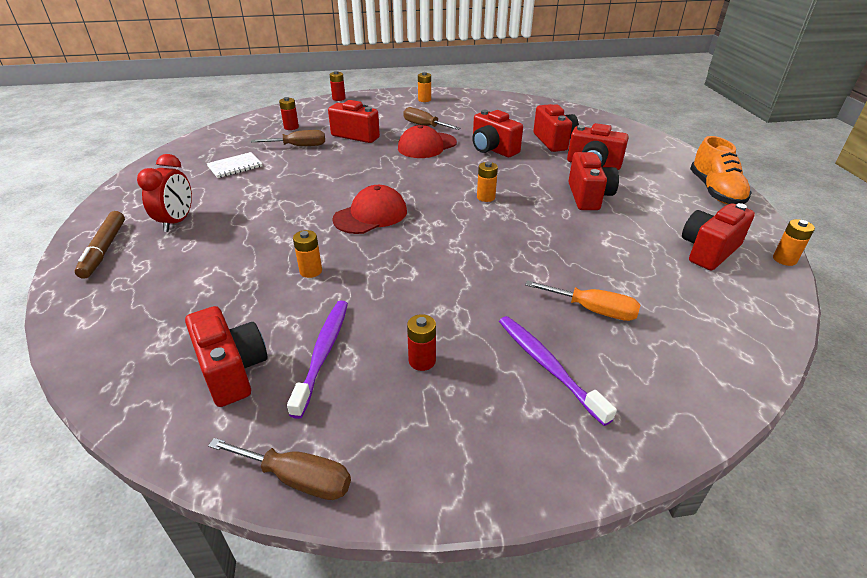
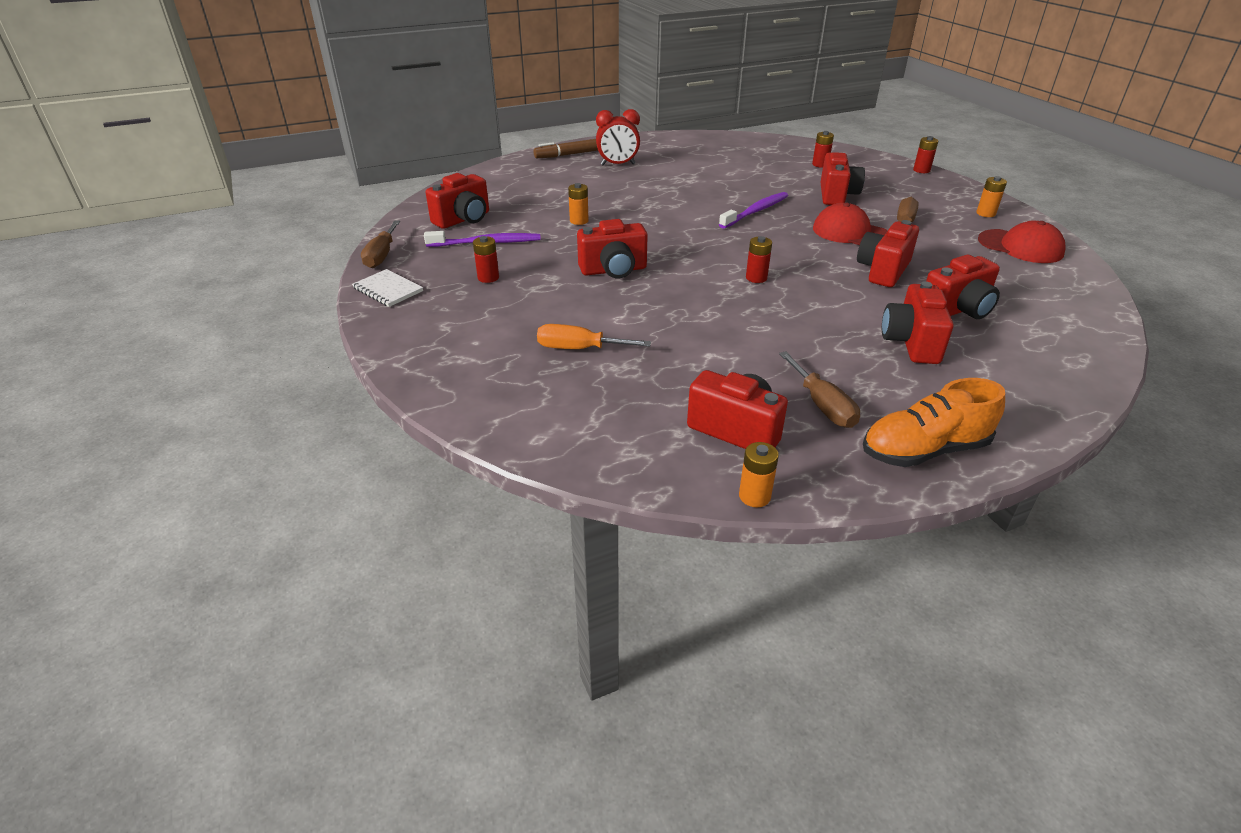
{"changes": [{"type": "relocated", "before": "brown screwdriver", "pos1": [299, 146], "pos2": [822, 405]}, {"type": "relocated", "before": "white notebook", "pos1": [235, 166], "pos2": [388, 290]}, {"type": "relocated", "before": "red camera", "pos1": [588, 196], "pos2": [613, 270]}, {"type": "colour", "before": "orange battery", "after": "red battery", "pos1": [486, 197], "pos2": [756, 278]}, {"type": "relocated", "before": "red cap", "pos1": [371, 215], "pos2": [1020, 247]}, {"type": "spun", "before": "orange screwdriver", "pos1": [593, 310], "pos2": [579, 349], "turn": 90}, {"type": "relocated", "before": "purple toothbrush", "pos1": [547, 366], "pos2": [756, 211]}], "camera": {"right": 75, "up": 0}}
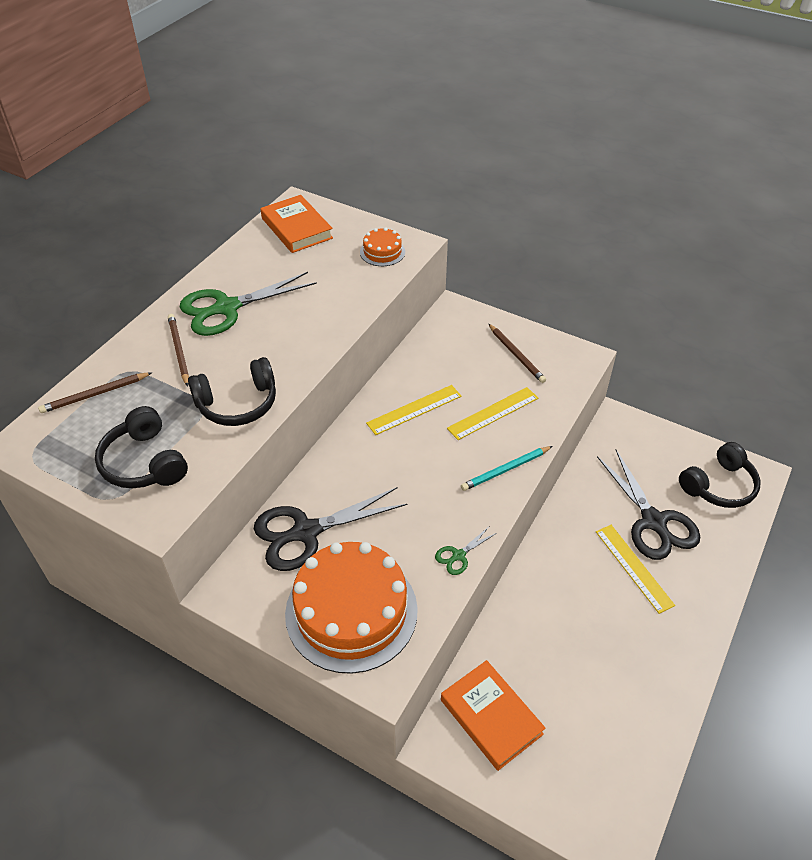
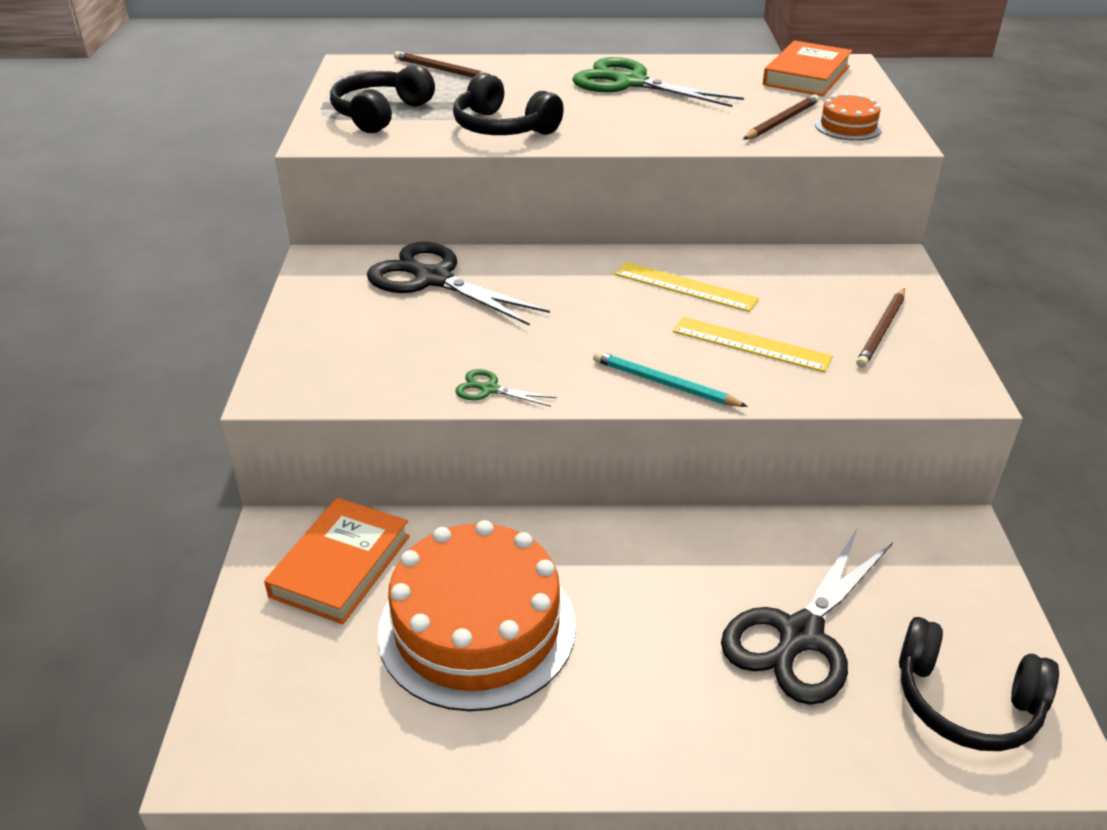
{"changes": [{"type": "relocated", "before": "brown pencil", "pos1": [179, 351], "pos2": [781, 121]}, {"type": "missing", "before": "yellow ruler", "pos1": [633, 567]}, {"type": "relocated", "before": "orange cake", "pos1": [351, 611], "pos2": [477, 627]}], "camera": {"right": 60, "up": -10}}
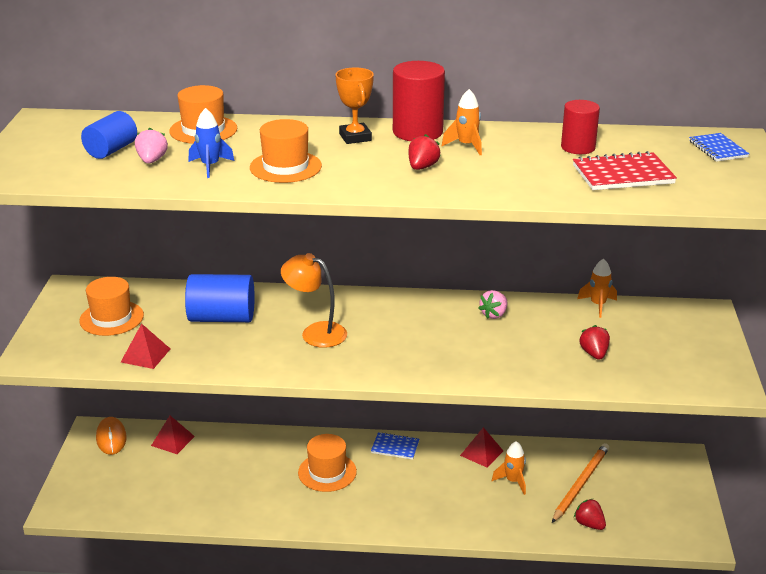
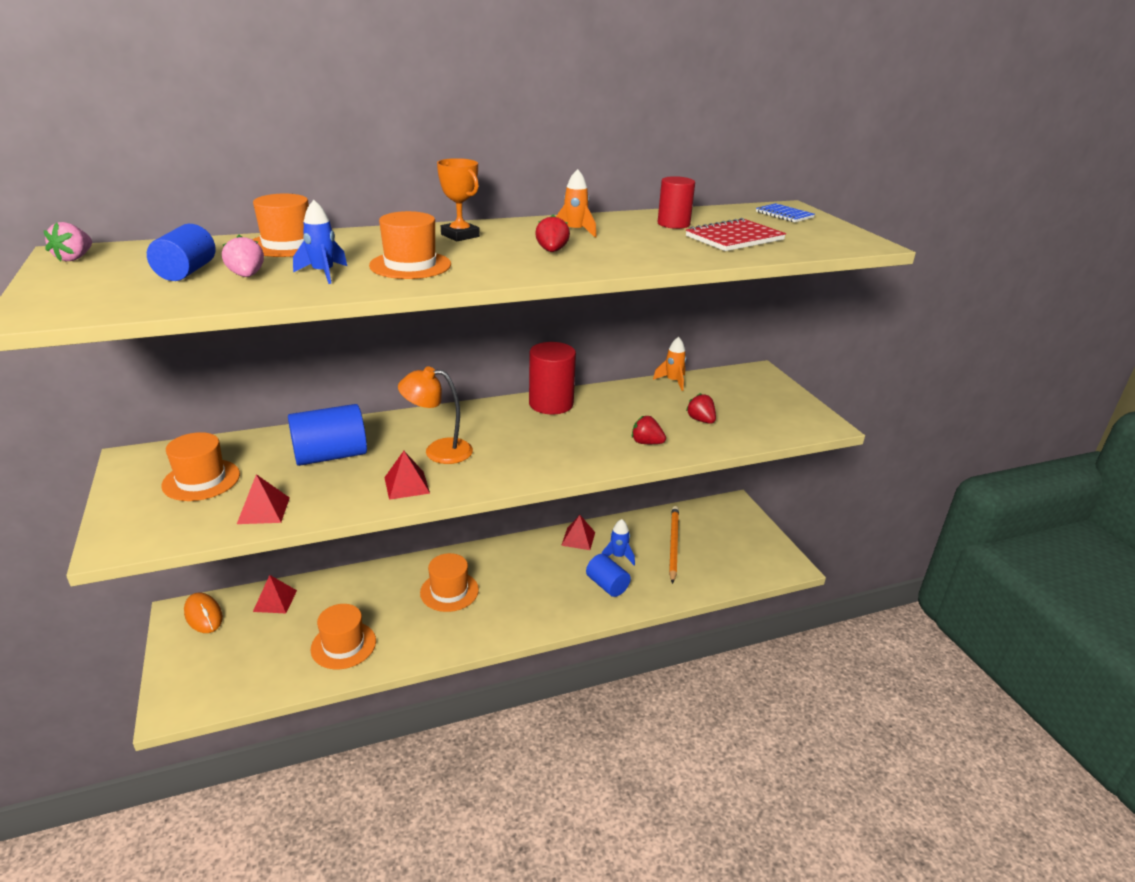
{"changes": [{"type": "relocated", "before": "red cylinder", "pos1": [417, 132], "pos2": [551, 404]}, {"type": "relocated", "before": "pink strawberry", "pos1": [494, 314], "pos2": [74, 258]}, {"type": "missing", "before": "blue notebook", "pos1": [395, 447]}, {"type": "colour", "before": "orange rocket", "after": "blue rocket", "pos1": [513, 481], "pos2": [618, 556]}, {"type": "relocated", "before": "red strawberry", "pos1": [589, 524], "pos2": [646, 443]}, {"type": "appeared", "after": "red pyramid", "pos2": [406, 485]}, {"type": "appeared", "after": "blue cylinder", "pos2": [607, 585]}, {"type": "appeared", "after": "orange hat", "pos2": [343, 645]}], "camera": {"right": -25, "up": 0}}
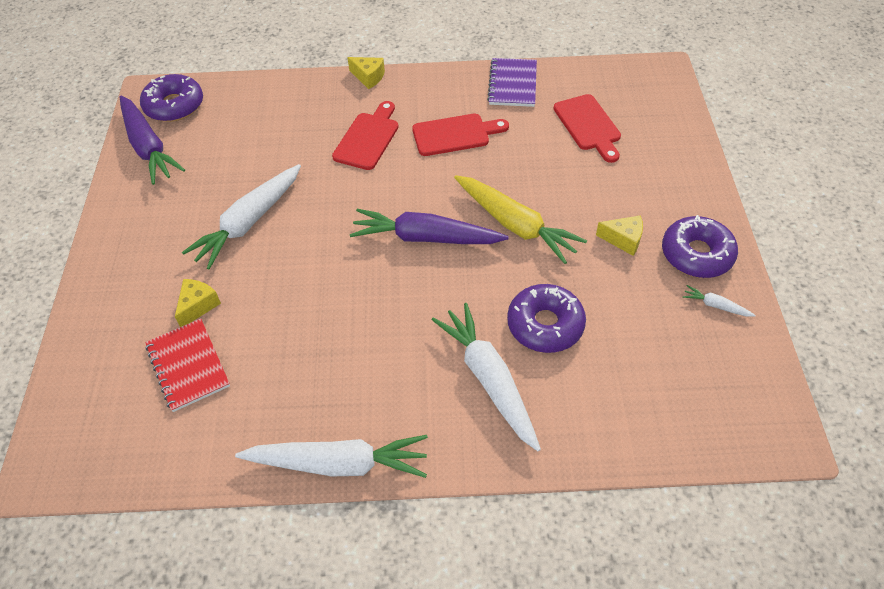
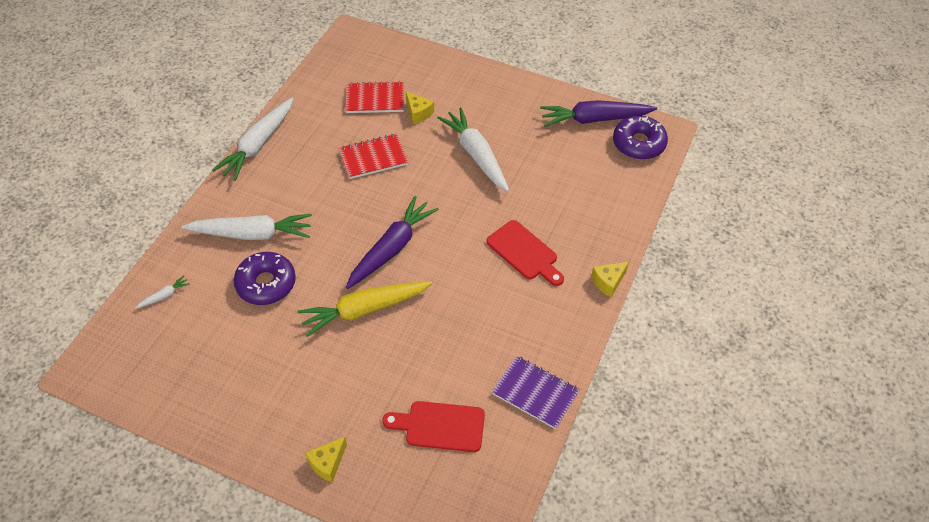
{"changes": [{"type": "missing", "before": "red cutting board", "pos1": [455, 135]}, {"type": "relocated", "before": "yellow cheese", "pos1": [623, 240], "pos2": [327, 463]}, {"type": "missing", "before": "purple donut", "pos1": [696, 254]}, {"type": "relocated", "before": "white carrot", "pos1": [715, 305], "pos2": [164, 296]}, {"type": "appeared", "after": "red notebook", "pos2": [373, 158]}], "camera": {"right": 115, "up": 0}}
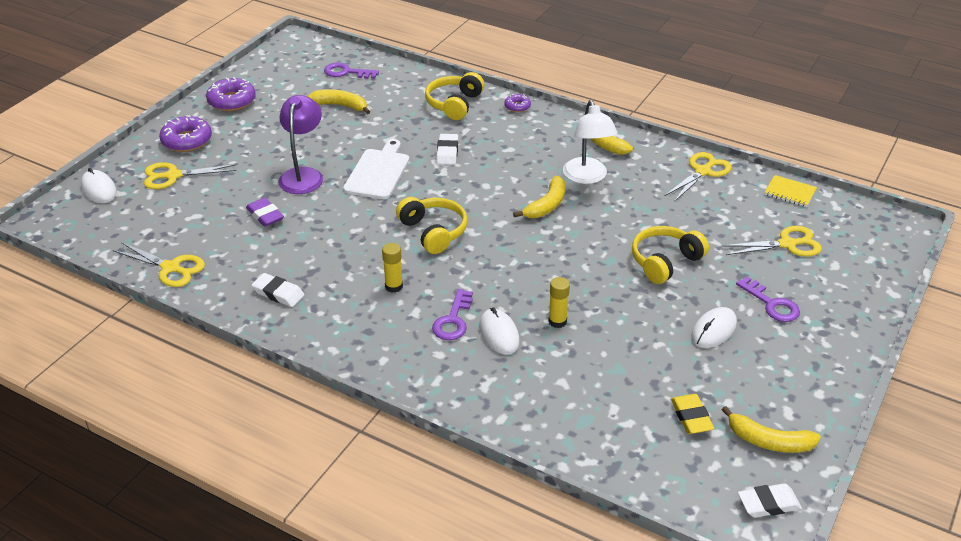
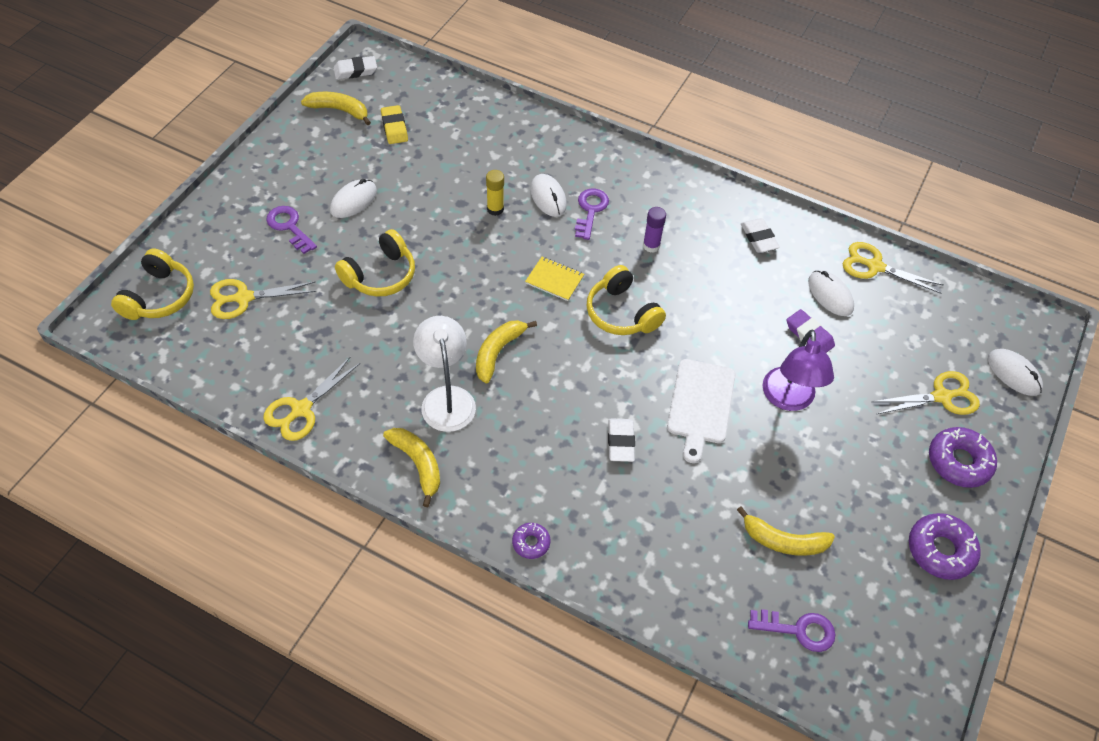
{"changes": [{"type": "relocated", "before": "yellow headphones", "pos1": [454, 104], "pos2": [159, 297]}, {"type": "relocated", "before": "yellow notebook", "pos1": [790, 192], "pos2": [554, 280]}, {"type": "colour", "before": "yellow glue stick", "after": "purple glue stick", "pos1": [394, 286], "pos2": [651, 246]}, {"type": "spun", "before": "white eraser", "pos1": [278, 293], "pos2": [759, 238], "turn": 45}, {"type": "appeared", "after": "white mouse", "pos2": [830, 295]}], "camera": {"right": 175, "up": 15}}
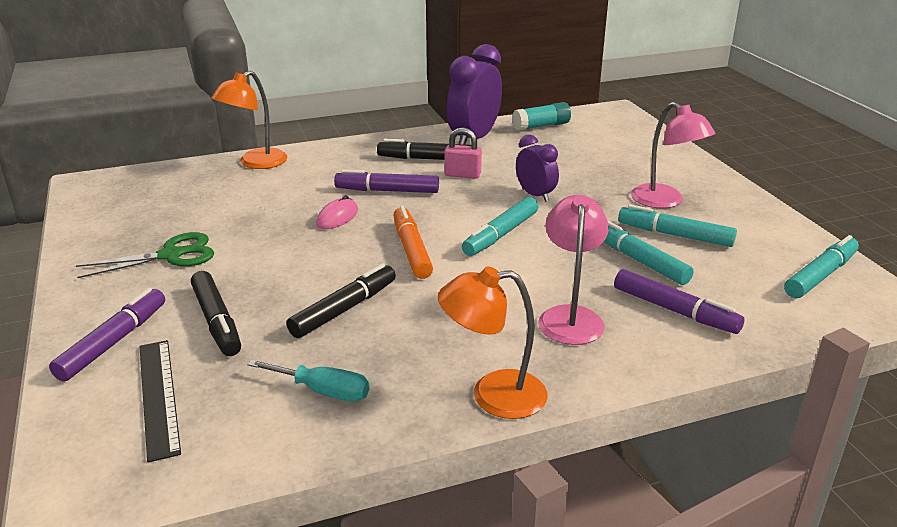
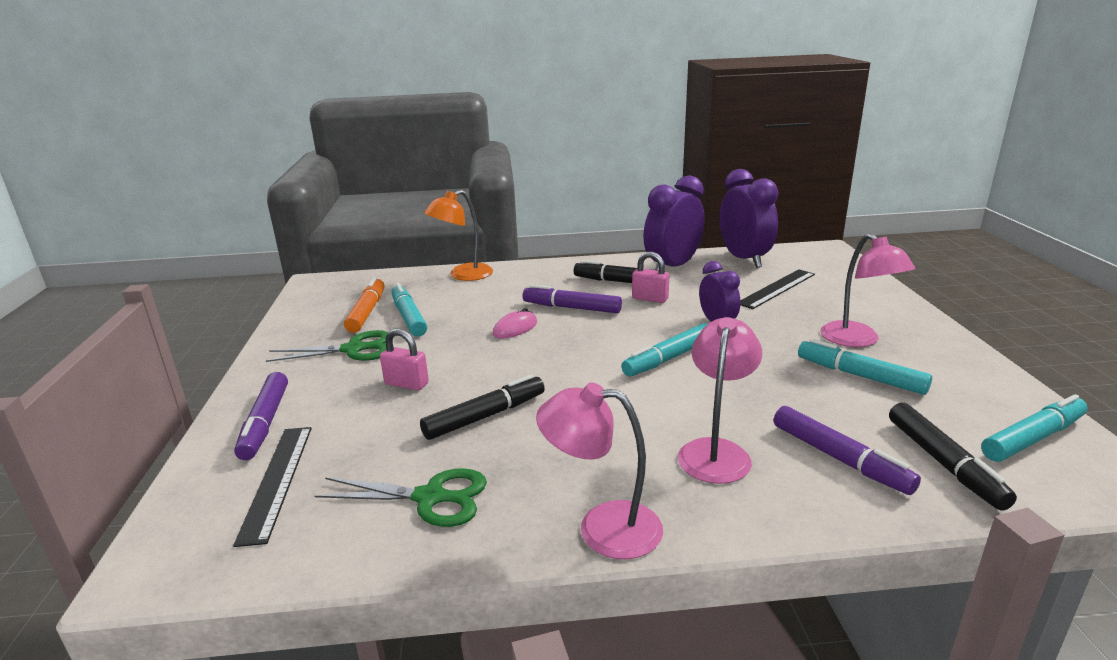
{"changes": [{"type": "exchanged", "before": "turquoise glue stick", "after": "purple clock", "pos1": [541, 126], "pos2": [744, 259]}, {"type": "relocated", "before": "orange marker", "pos1": [411, 250], "pos2": [367, 312]}, {"type": "relocated", "before": "turquoise marker", "pos1": [638, 260], "pos2": [408, 317]}, {"type": "colour", "before": "orange lamp", "after": "pink lamp", "pos1": [493, 395], "pos2": [602, 527]}, {"type": "relocated", "before": "black marker", "pos1": [217, 321], "pos2": [944, 463]}, {"type": "spun", "before": "purple marker", "pos1": [113, 342], "pos2": [265, 423], "turn": 135}, {"type": "exchanged", "before": "turquoise screwdriver", "after": "green scissors", "pos1": [323, 391], "pos2": [430, 498]}, {"type": "appeared", "after": "black ruler", "pos2": [776, 288]}, {"type": "appeared", "after": "pink padlock", "pos2": [406, 384]}], "camera": {"right": 15, "up": -5}}
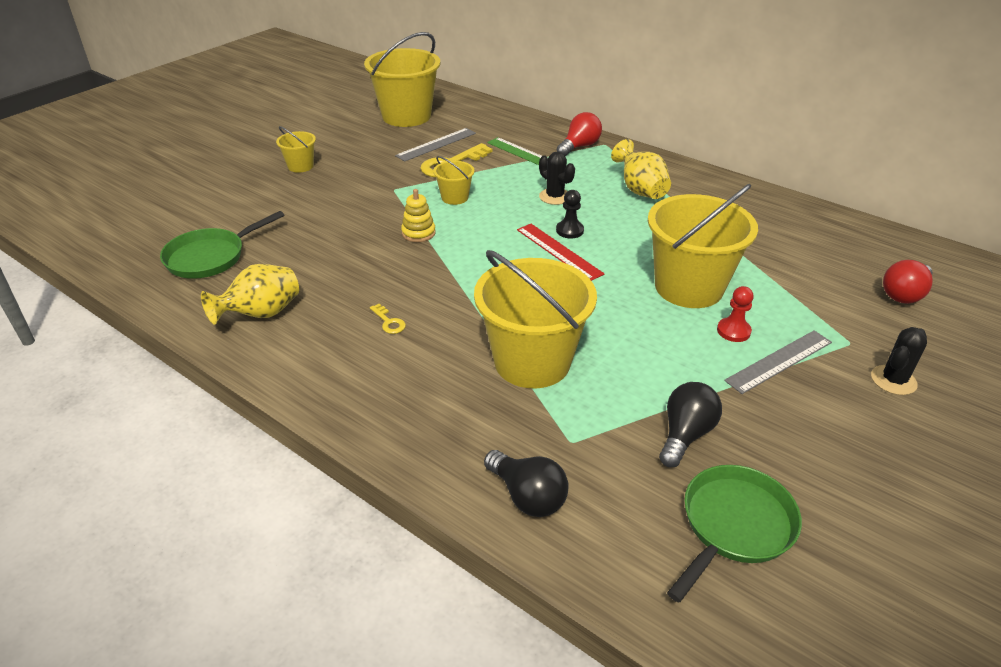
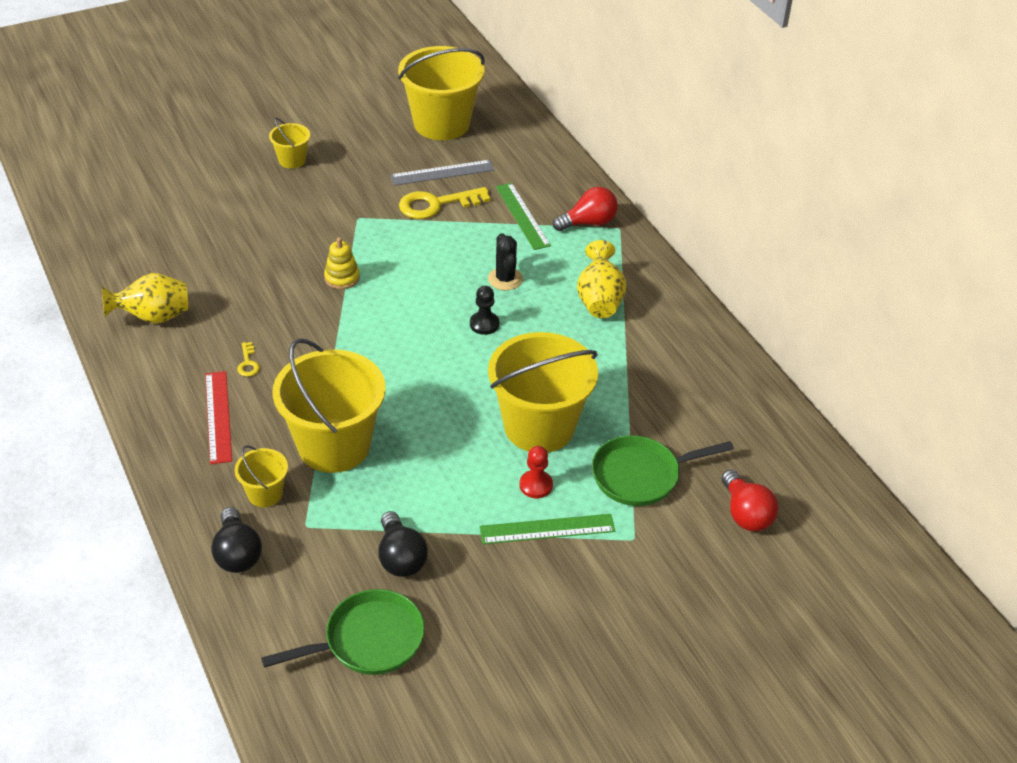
{"changes": [{"type": "relocated", "before": "yellow bucket", "pos1": [454, 197], "pos2": [265, 493]}, {"type": "relocated", "before": "green pan", "pos1": [210, 257], "pos2": [641, 475]}, {"type": "relocated", "before": "red ruler", "pos1": [559, 251], "pos2": [218, 416]}, {"type": "spun", "before": "red light bulb", "pos1": [904, 294], "pos2": [745, 513], "turn": -90}, {"type": "missing", "before": "black cactus", "pos1": [893, 380]}, {"type": "colour", "before": "grey ruler", "after": "green ruler", "pos1": [779, 361], "pos2": [547, 529]}, {"type": "spun", "before": "black light bulb", "pos1": [685, 434], "pos2": [400, 557], "turn": 105}], "camera": {"right": 25, "up": 5}}
